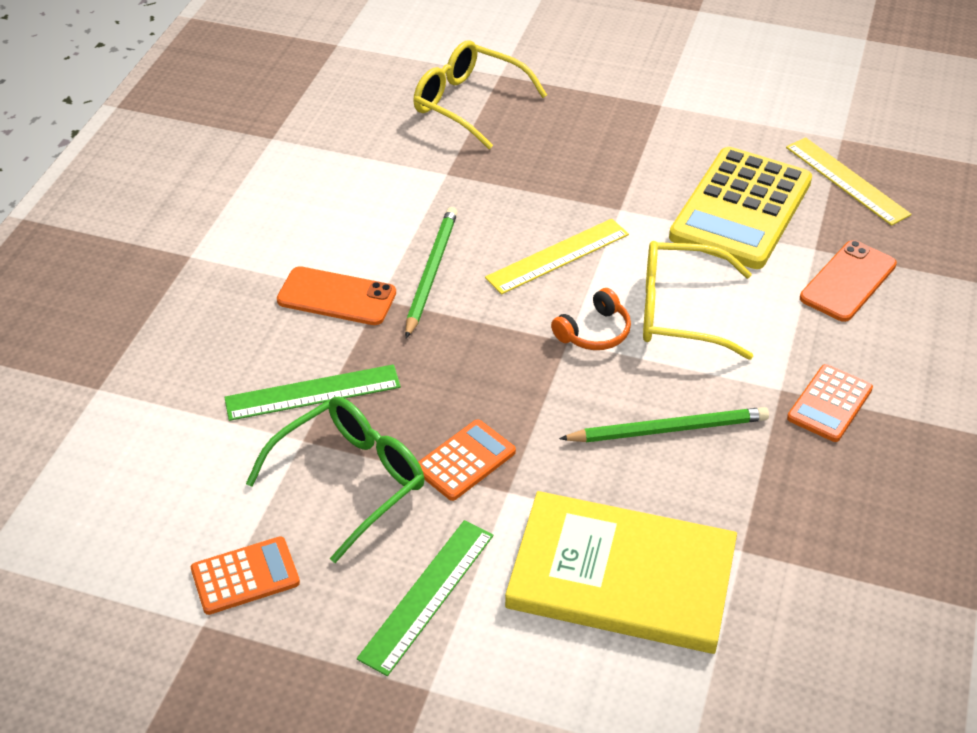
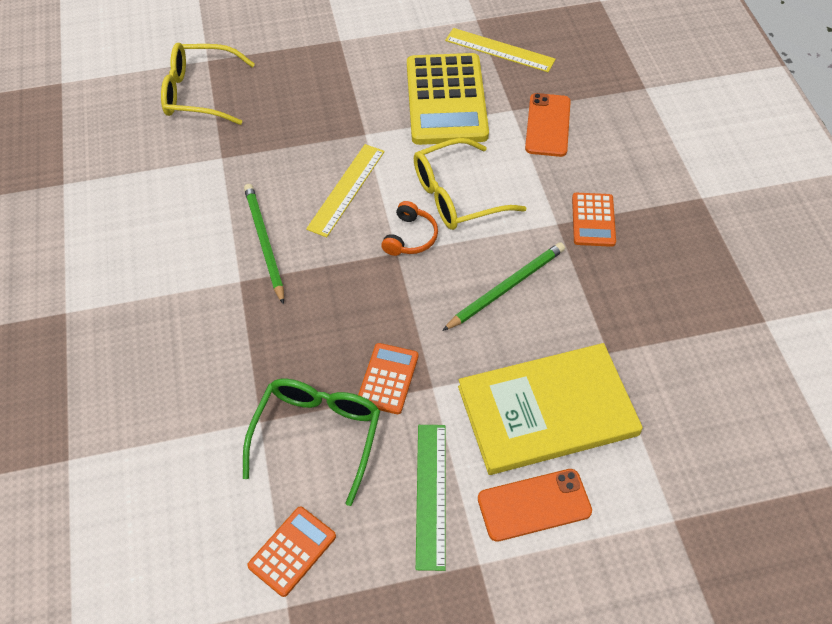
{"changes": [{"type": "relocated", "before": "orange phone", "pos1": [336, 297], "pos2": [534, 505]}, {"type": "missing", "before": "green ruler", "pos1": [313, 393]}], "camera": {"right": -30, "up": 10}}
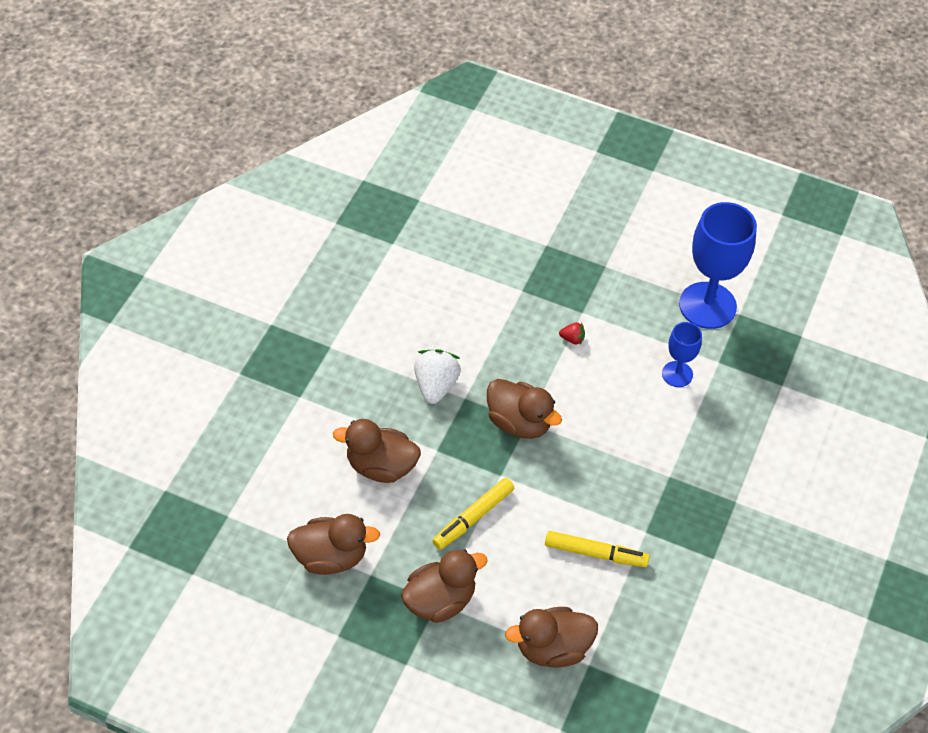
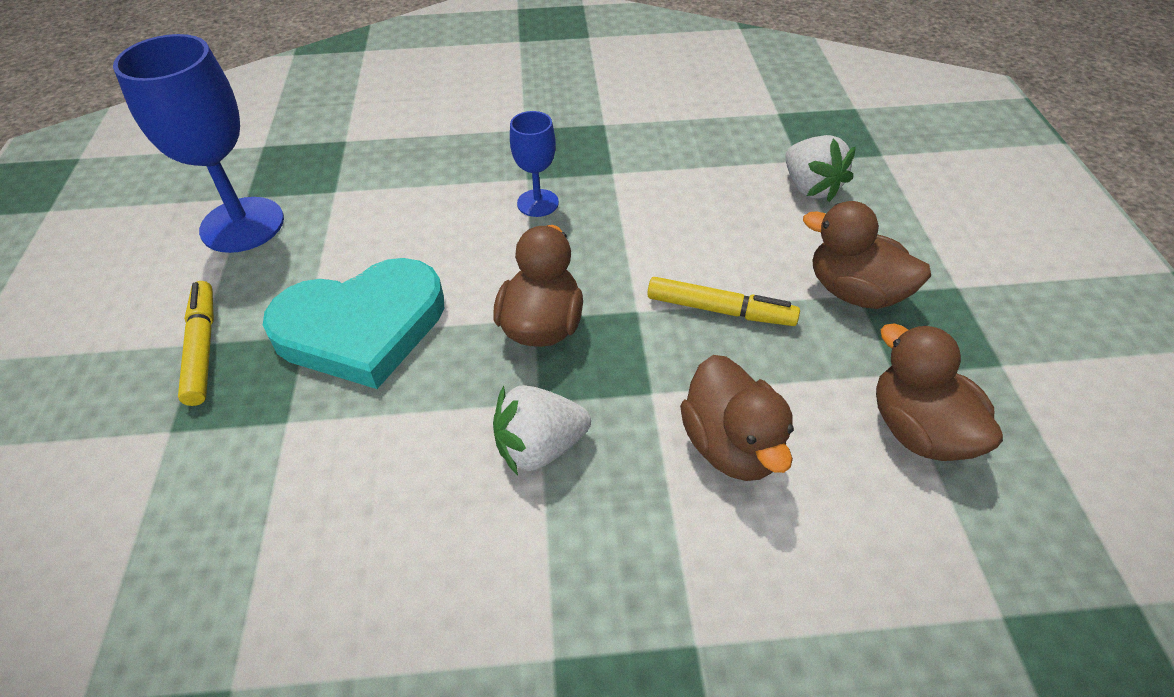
{"changes": [{"type": "exchanged", "before": "red strawberry", "after": "turquoise heart", "pos1": [572, 339], "pos2": [361, 327]}, {"type": "relocated", "before": "blue goblet", "pos1": [677, 374], "pos2": [537, 203]}, {"type": "relocated", "before": "yellow marker", "pos1": [595, 553], "pos2": [202, 349]}, {"type": "exchanged", "before": "brown duck", "after": "white strawberry", "pos1": [552, 648], "pos2": [810, 188]}], "camera": {"right": -115, "up": -5}}
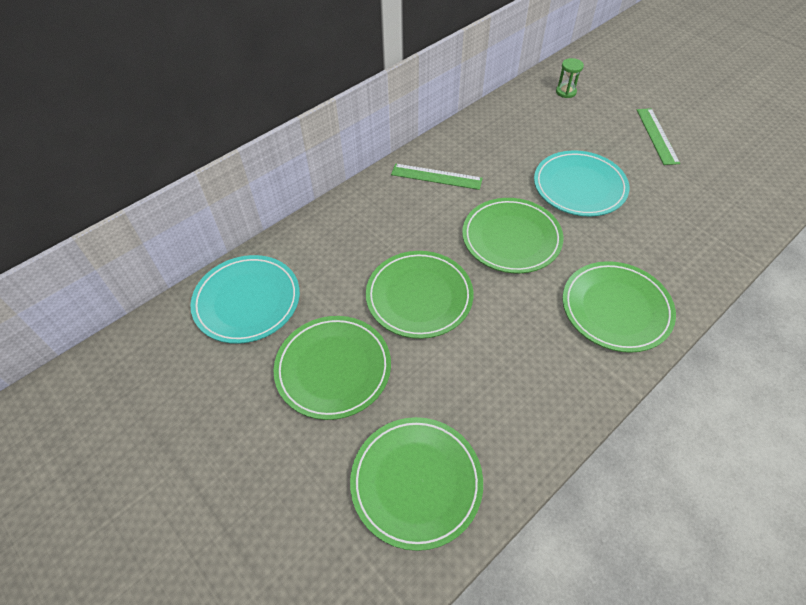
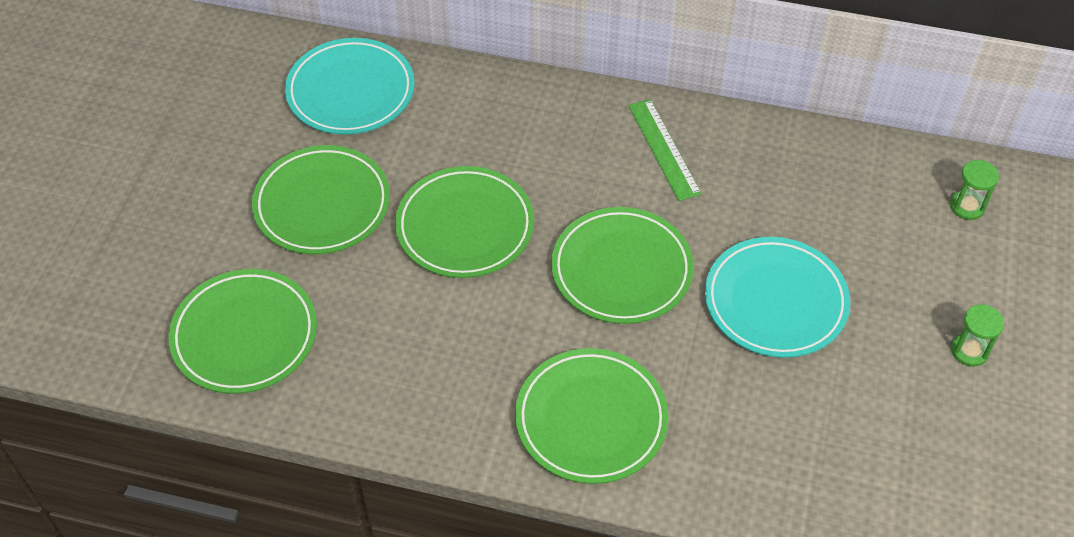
{"changes": [{"type": "exchanged", "before": "green ruler", "after": "green hourglass", "pos1": [657, 136], "pos2": [969, 351]}], "camera": {"right": 55, "up": 0}}
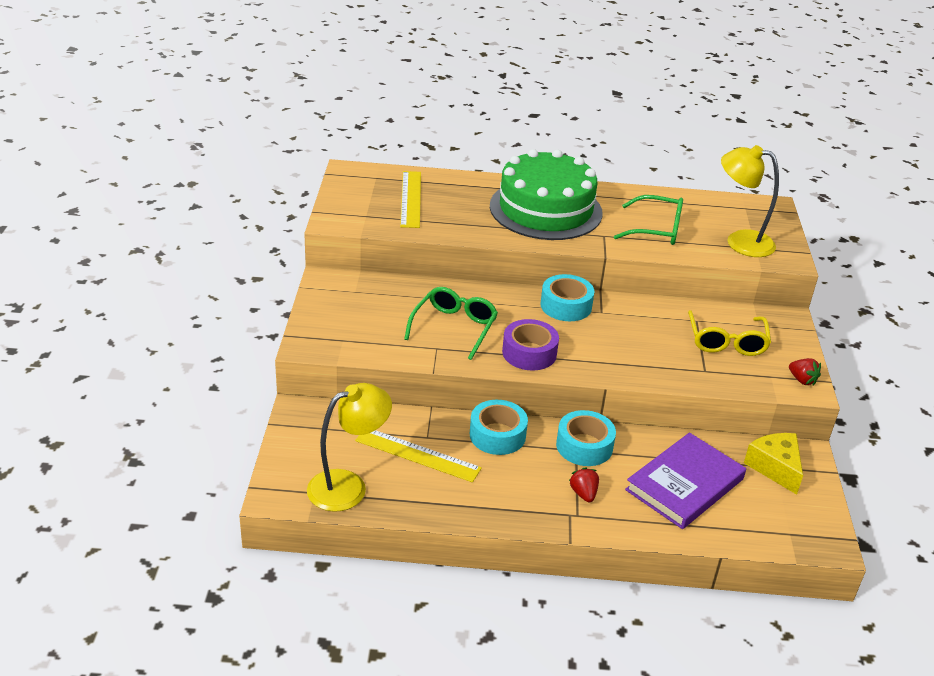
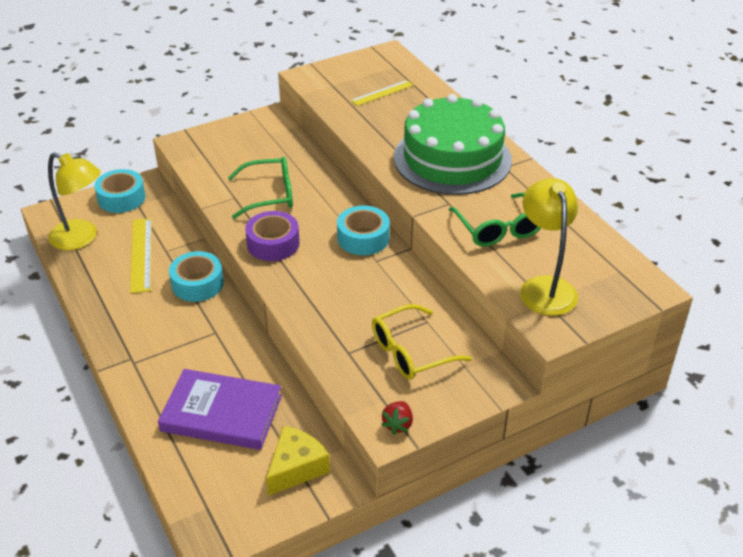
{"changes": [{"type": "size", "before": "yellow ruler", "pos1": [410, 199], "pos2": [382, 93], "scale": 0.66}, {"type": "relocated", "before": "turquoise tape", "pos1": [584, 446], "pos2": [121, 198]}, {"type": "missing", "before": "red strawberry", "pos1": [583, 493]}], "camera": {"right": 60, "up": 5}}
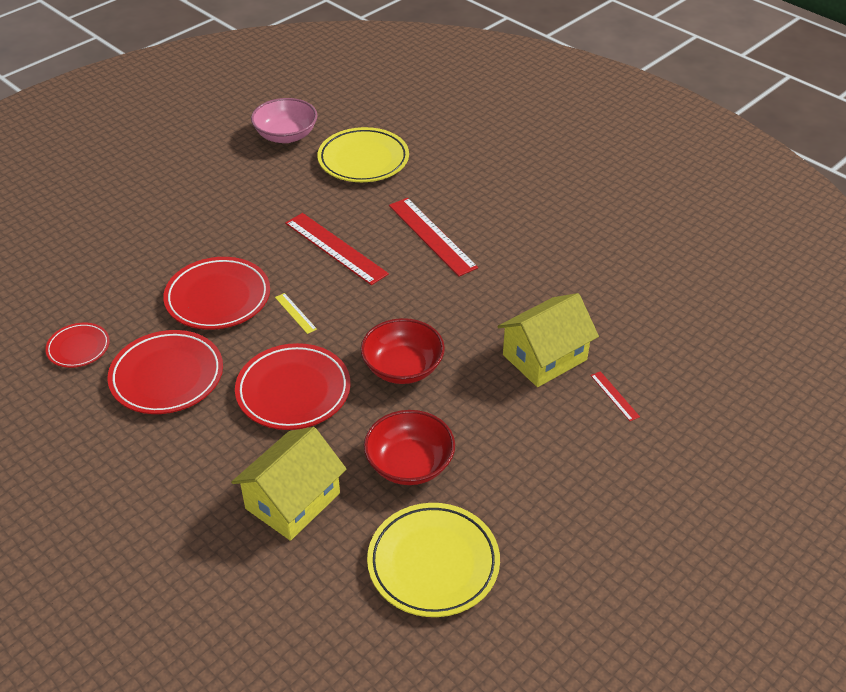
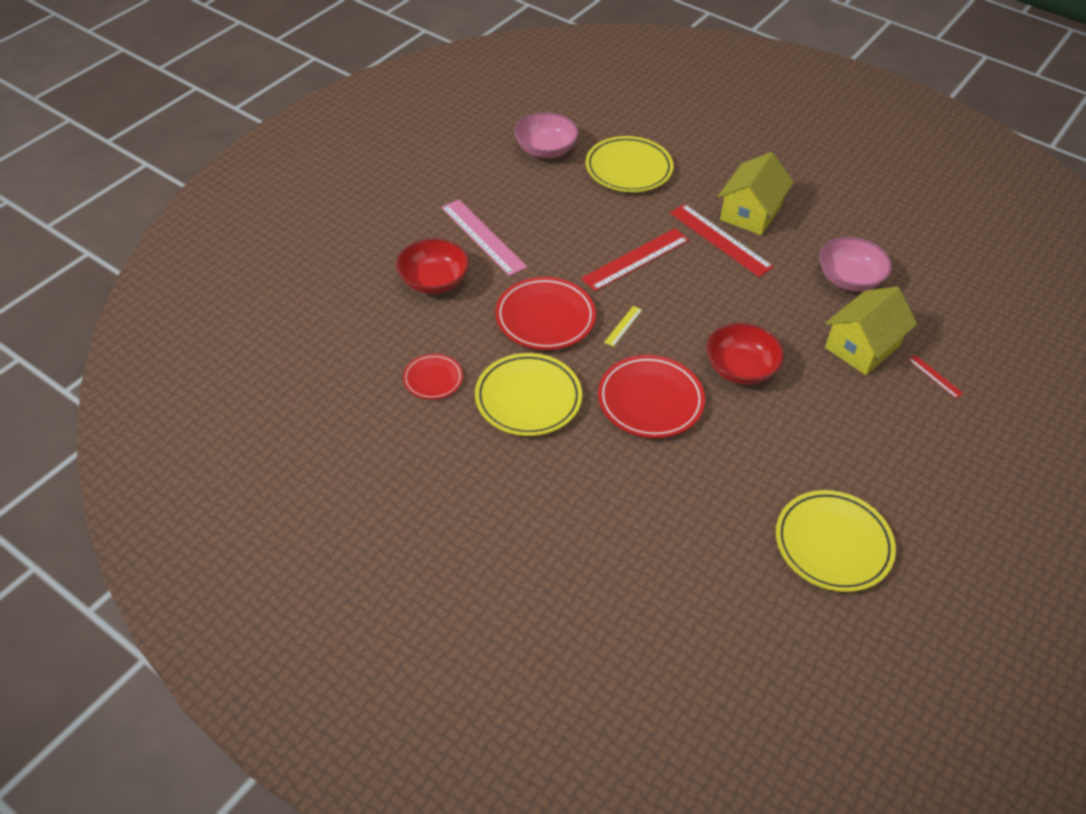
{"changes": [{"type": "spun", "before": "red ruler", "pos1": [335, 248], "pos2": [636, 259], "turn": -75}, {"type": "spun", "before": "yellow ruler", "pos1": [295, 313], "pos2": [623, 326], "turn": 75}, {"type": "colour", "before": "red plate", "after": "yellow plate", "pos1": [167, 377], "pos2": [528, 398]}, {"type": "relocated", "before": "red bowl", "pos1": [409, 464], "pos2": [434, 281]}, {"type": "relocated", "before": "yellow house", "pos1": [292, 501], "pos2": [750, 212]}, {"type": "appeared", "after": "pink ruler", "pos2": [483, 237]}, {"type": "appeared", "after": "pink bowl", "pos2": [849, 279]}], "camera": {"right": -10, "up": 5}}
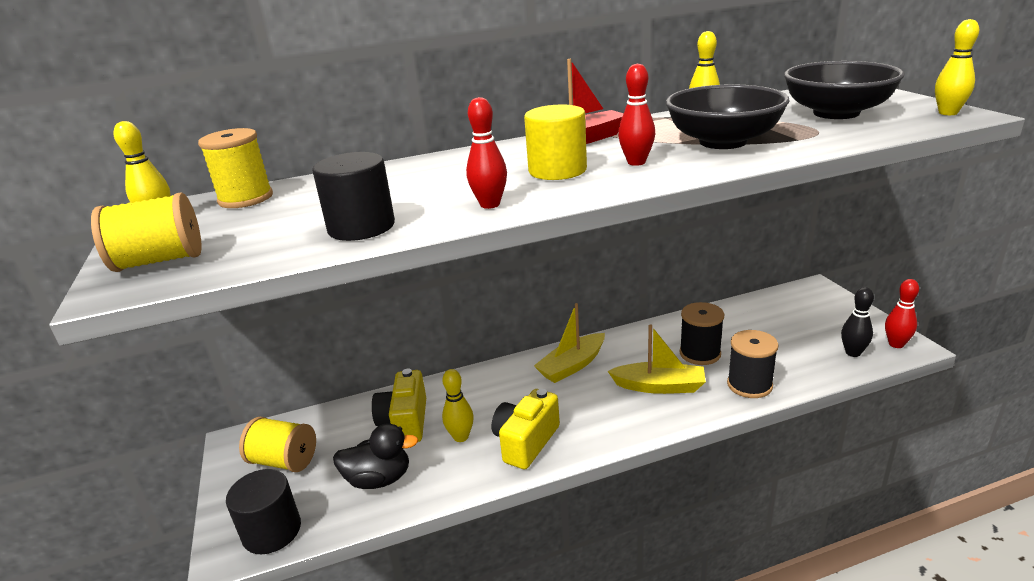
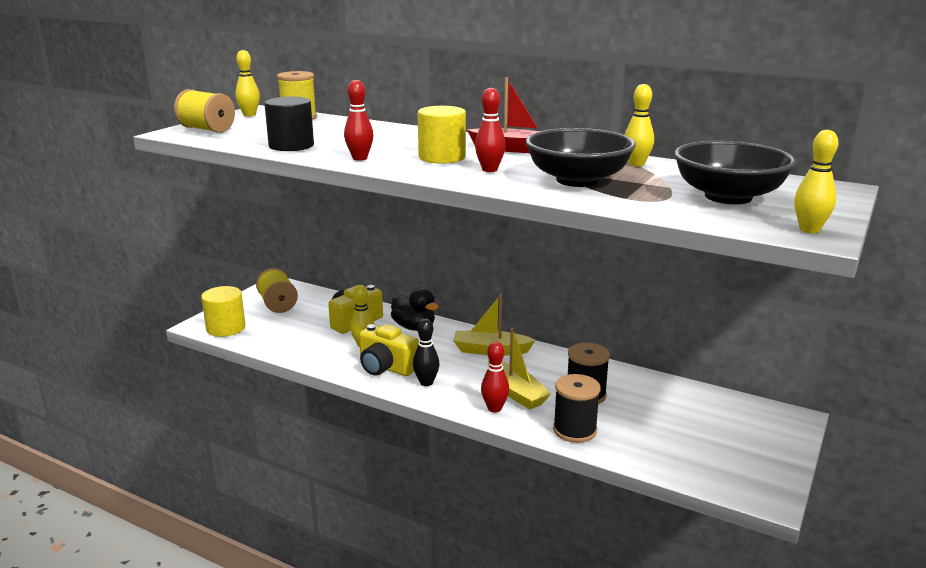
{"changes": [{"type": "relocated", "before": "red bowling pin", "pos1": [896, 344], "pos2": [494, 408]}, {"type": "relocated", "before": "black bowling pin", "pos1": [853, 353], "pos2": [426, 383]}, {"type": "spun", "before": "yellow camera", "pos1": [526, 442], "pos2": [386, 367], "turn": -135}, {"type": "relocated", "before": "black duck", "pos1": [379, 479], "pos2": [414, 327]}, {"type": "colour", "before": "black cylinder", "after": "yellow cylinder", "pos1": [272, 531], "pos2": [226, 328]}], "camera": {"right": 45, "up": -5}}
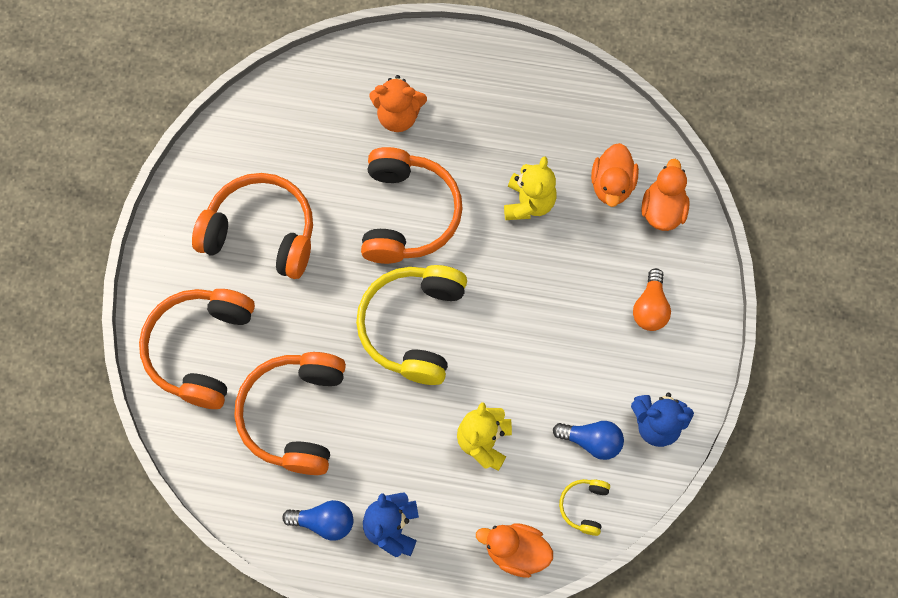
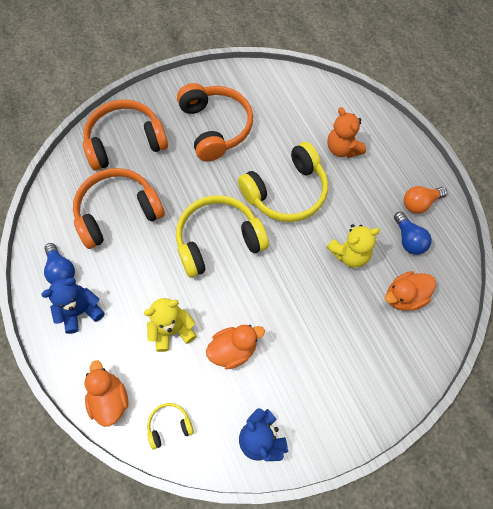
{"changes": [{"type": "colour", "before": "orange headphones", "after": "yellow headphones", "pos1": [407, 214], "pos2": [286, 192]}, {"type": "relocated", "before": "orange duck", "pos1": [662, 209], "pos2": [233, 349]}, {"type": "relocated", "before": "orange light bulb", "pos1": [650, 307], "pos2": [420, 203]}, {"type": "relocated", "before": "blue light bulb", "pos1": [591, 441], "pos2": [408, 239]}], "camera": {"right": 55, "up": -5}}
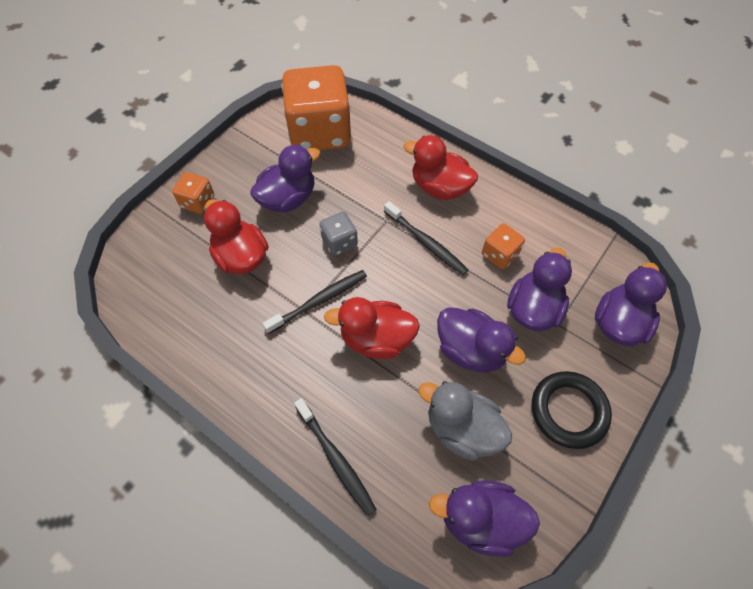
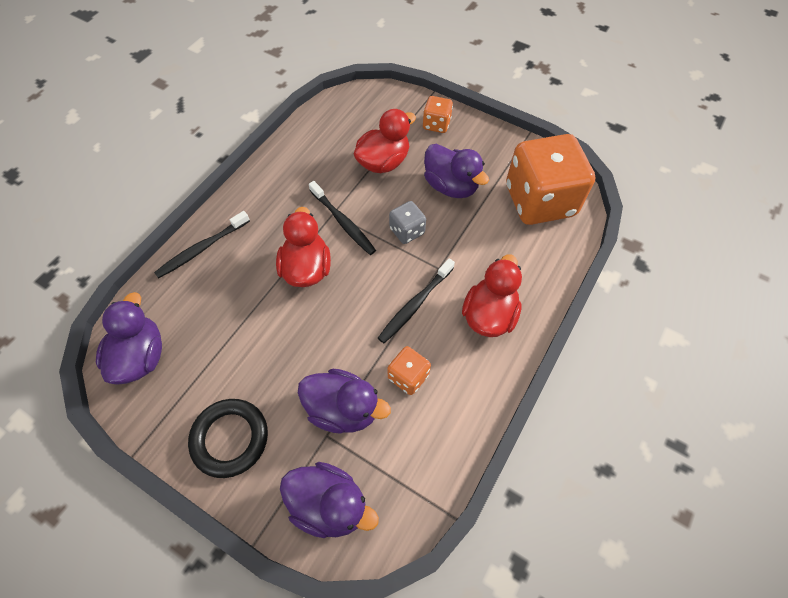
{"changes": [{"type": "missing", "before": "purple duck", "pos1": [470, 350]}, {"type": "missing", "before": "grey duck", "pos1": [462, 428]}], "camera": {"right": 85, "up": 0}}
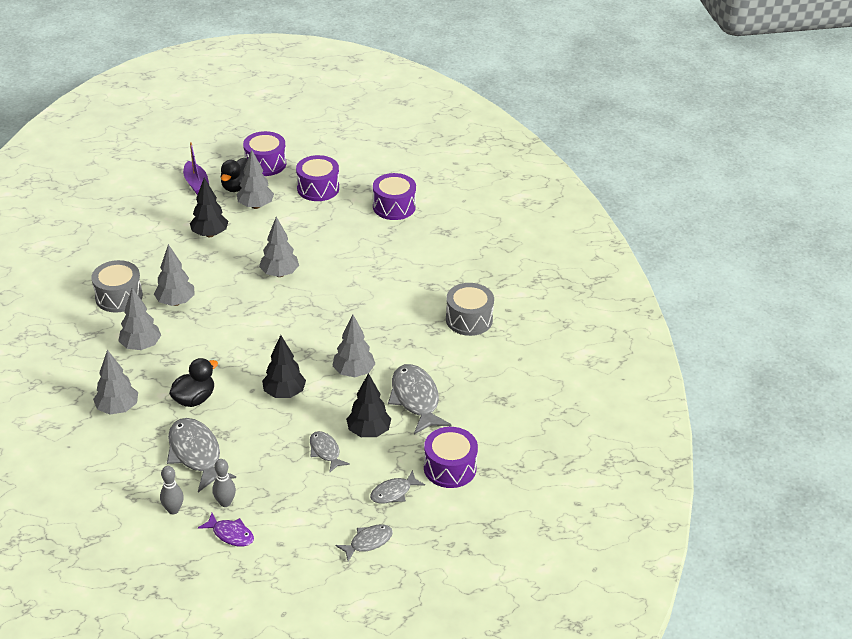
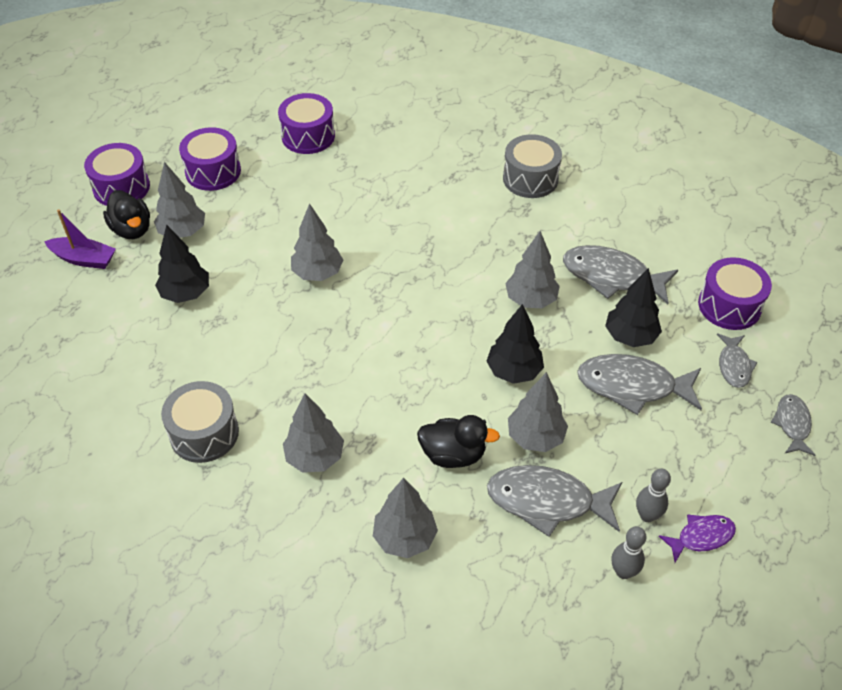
{"changes": [{"type": "relocated", "before": "grey tree", "pos1": [176, 302], "pos2": [535, 437]}, {"type": "spun", "before": "black duck", "pos1": [194, 399], "pos2": [453, 454], "turn": 105}, {"type": "size", "before": "grey fish", "pos1": [325, 451], "pos2": [632, 386], "scale": 1.78}], "camera": {"right": -50, "up": 10}}
